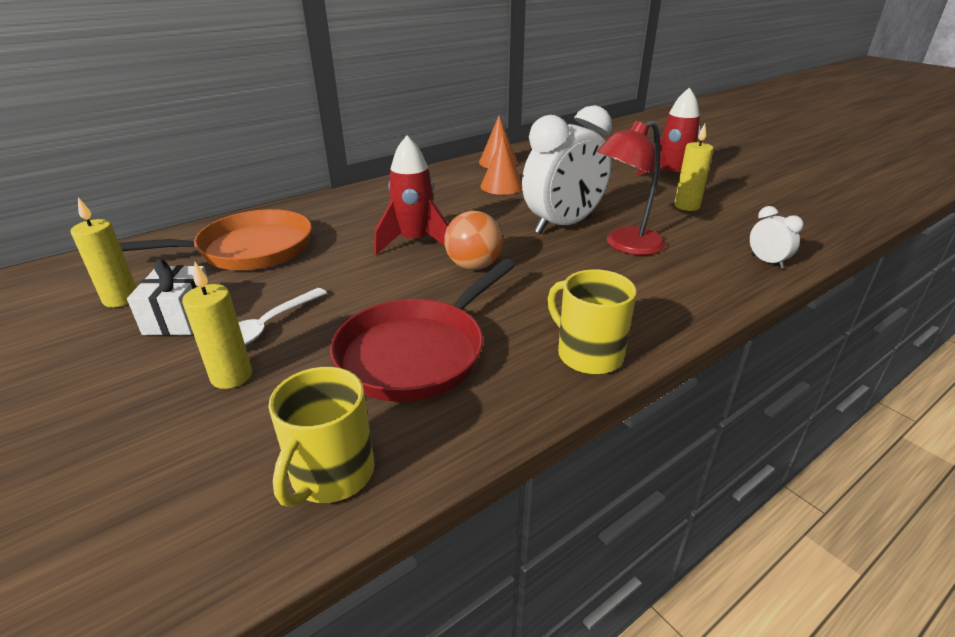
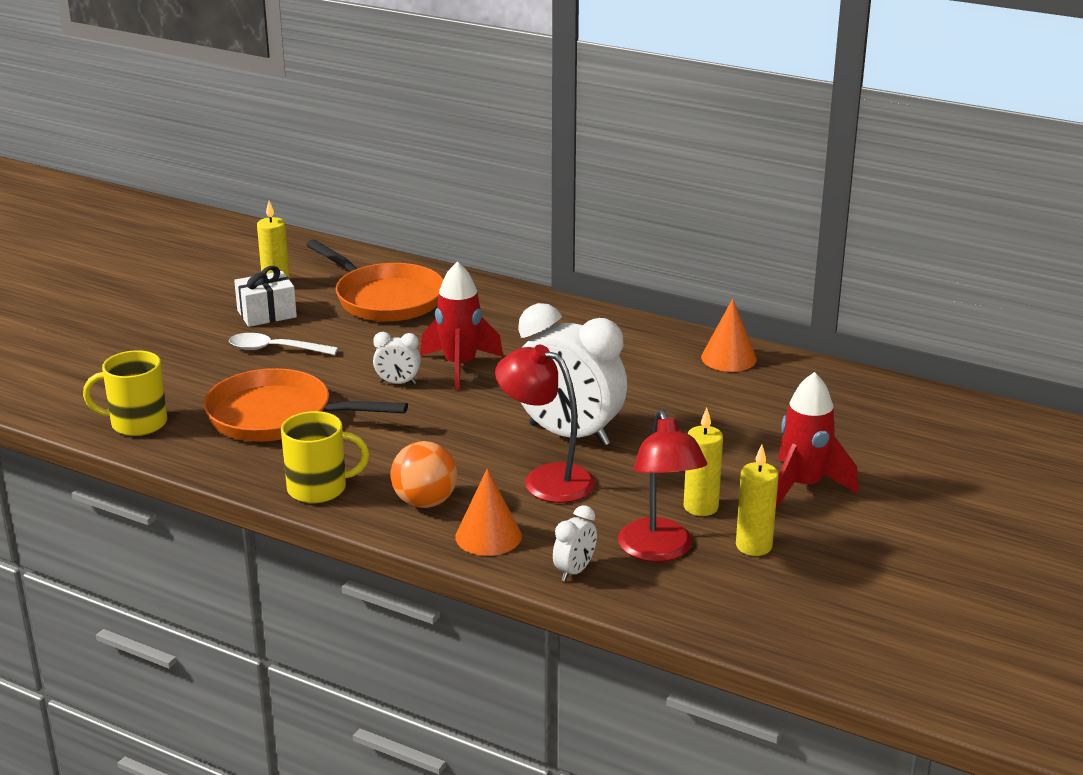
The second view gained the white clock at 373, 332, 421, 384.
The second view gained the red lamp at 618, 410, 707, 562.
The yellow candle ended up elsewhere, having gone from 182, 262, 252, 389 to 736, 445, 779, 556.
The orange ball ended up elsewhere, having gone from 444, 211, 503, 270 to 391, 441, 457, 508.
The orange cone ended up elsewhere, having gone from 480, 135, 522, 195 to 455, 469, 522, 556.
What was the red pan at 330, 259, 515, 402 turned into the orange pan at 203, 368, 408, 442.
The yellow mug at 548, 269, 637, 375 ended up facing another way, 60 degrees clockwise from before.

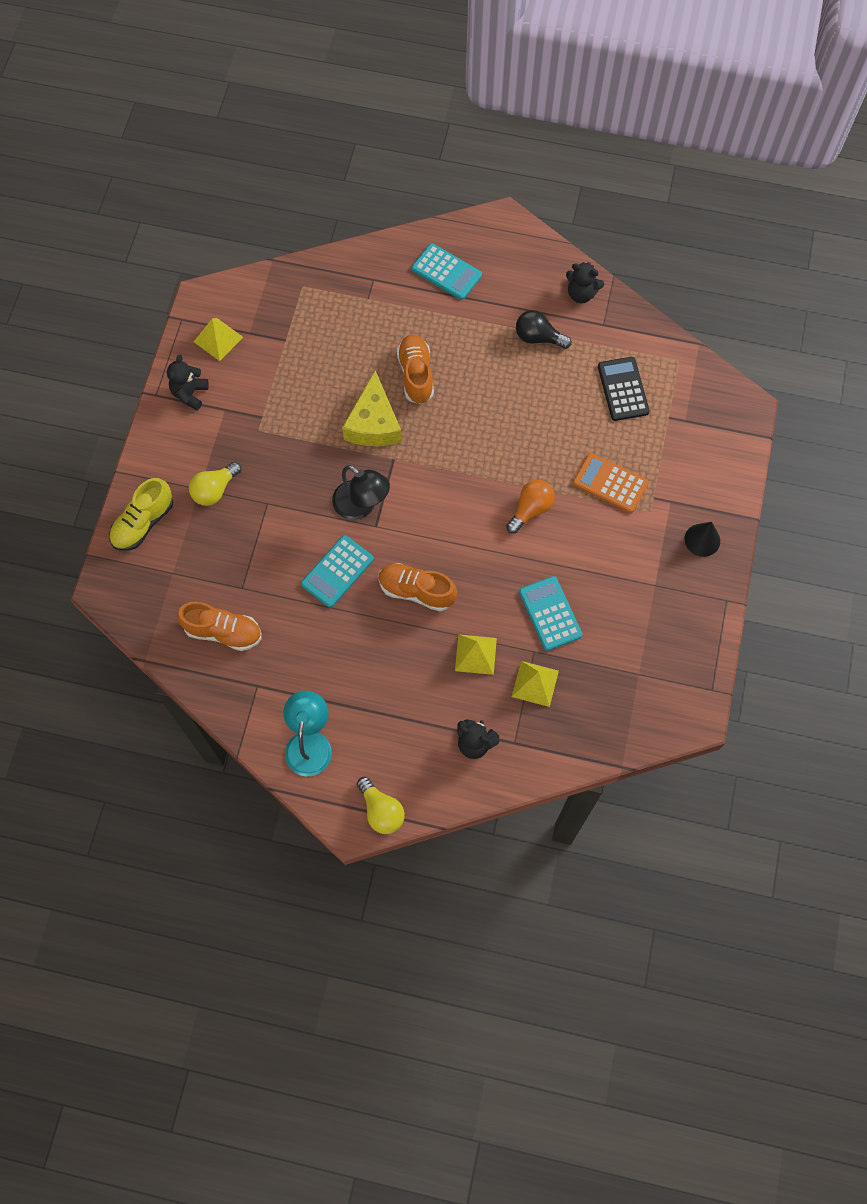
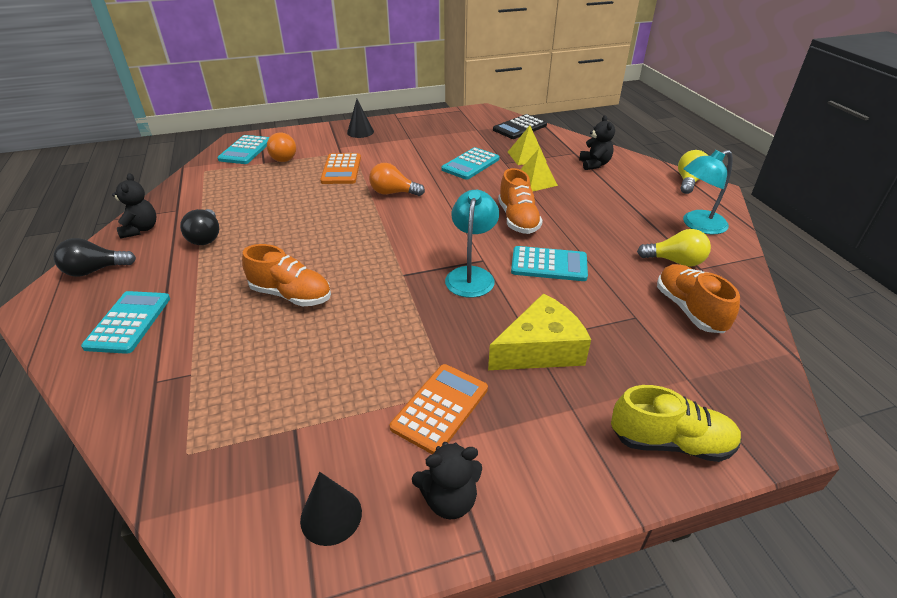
The second view gained the black light bulb at 54, 238, 136, 277.
The second view gained the turquoise calculator at 217, 135, 270, 164.
The second view gained the orange light bulb at 267, 133, 296, 162.
The second view gained the orange calculator at 390, 364, 488, 454.
The yellow light bulb ended up elsewhere, having gone from 189, 462, 241, 506 to 637, 229, 711, 267.
The yellow cheese ended up elsewhere, having gone from 342, 370, 402, 446 to 488, 293, 591, 370.
The black calculator ended up elsewhere, having gone from 598, 357, 650, 421 to 493, 114, 547, 139.
Where the yellow pyramid stood at 194, 318, 243, 361, the black cone came to stand at 300, 472, 362, 546.
What was the black lamp at 332, 465, 390, 520 turned into the turquoise lamp at 445, 190, 499, 298.
The orange shoe at 397, 334, 434, 404 ended up facing another way, 120 degrees counterclockwise from before.

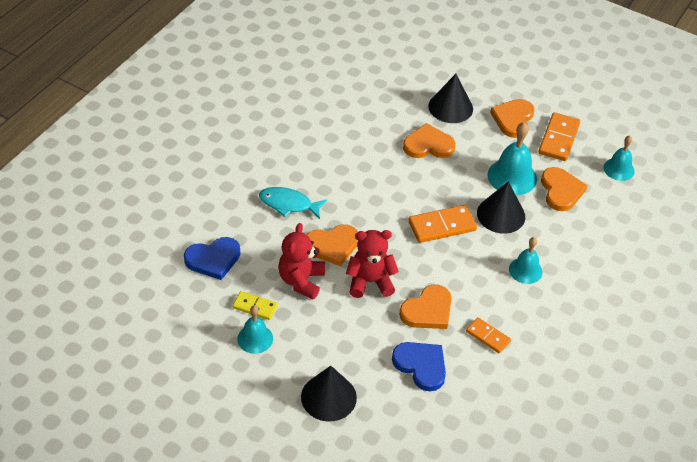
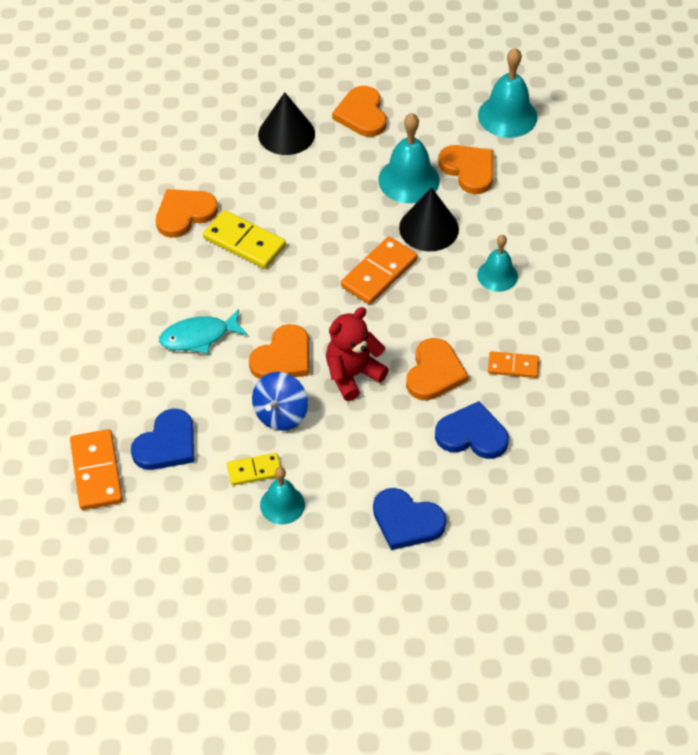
The second view gained the yellow domino at 203, 210, 286, 269.
The orange heart ended up elsewhere, having gone from 403, 123, 456, 158 to 156, 189, 218, 238.
The orange domino ended up elsewhere, having gone from 538, 112, 580, 161 to 70, 429, 123, 510.
Where the red teddy bear stood at 278, 223, 325, 299, the blue spinning top came to stand at 252, 372, 308, 431.
Where the black cone stood at 301, 366, 357, 421, the blue heart came to stand at 373, 488, 446, 550.
The size of the turquoise bell at 603, 136, 635, 181 changed by a factor of 1.58.

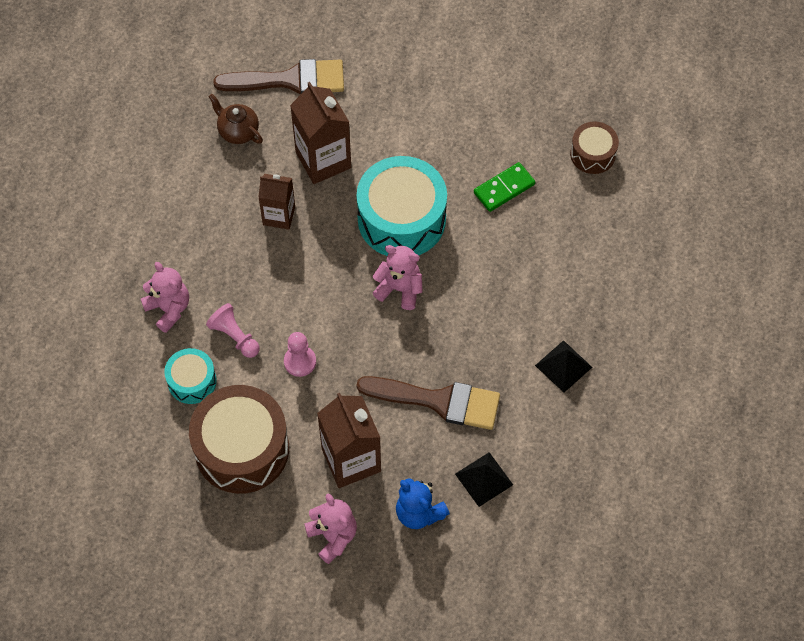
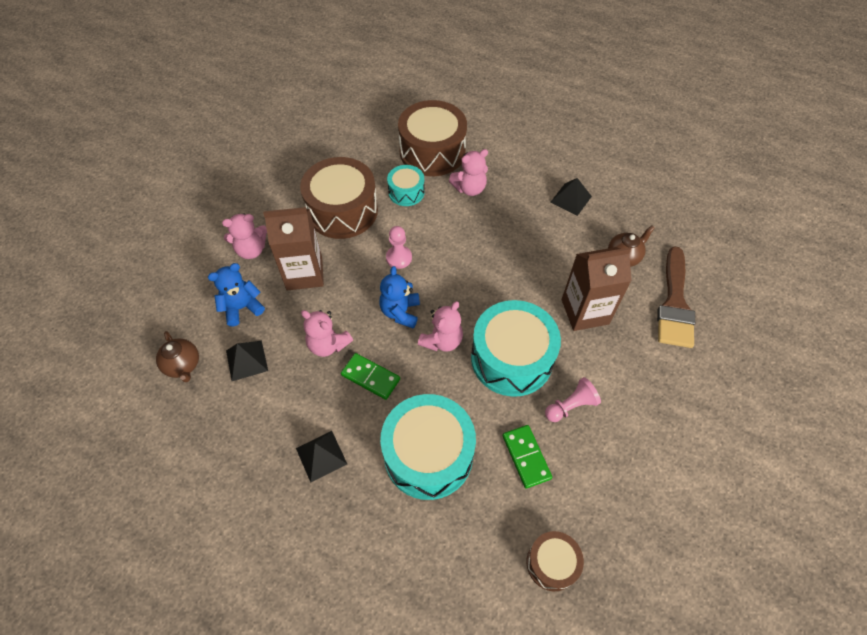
The second view lost the brown carton at 258, 174, 295, 230.
The second view gained the brown teapot at 156, 331, 199, 382.
The second view gained the green domino at 341, 353, 400, 400.
The second view gained the blue teddy bear at 379, 266, 420, 328.
The second view gained the turquoise drum at 380, 394, 476, 500.
The second view gained the brown drum at 398, 100, 467, 176.
The second view gained the black pyramid at 550, 178, 592, 216.
The pink pawn ended up elsewhere, having gone from 206, 303, 260, 358 to 545, 377, 601, 422.
Where the brown brush stood at 357, 376, 500, 430, the pink teddy bear came to stand at 301, 310, 353, 357.

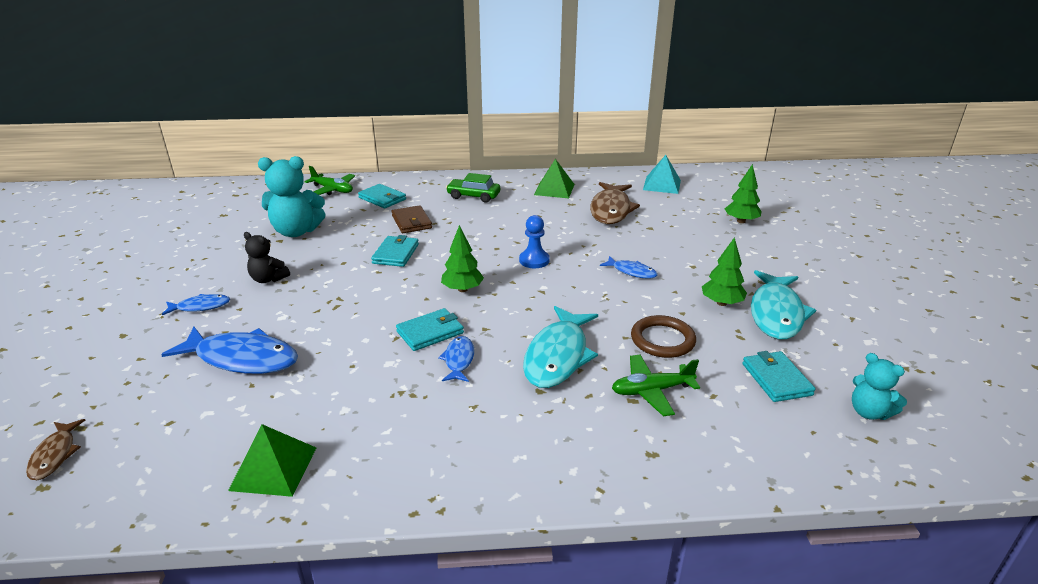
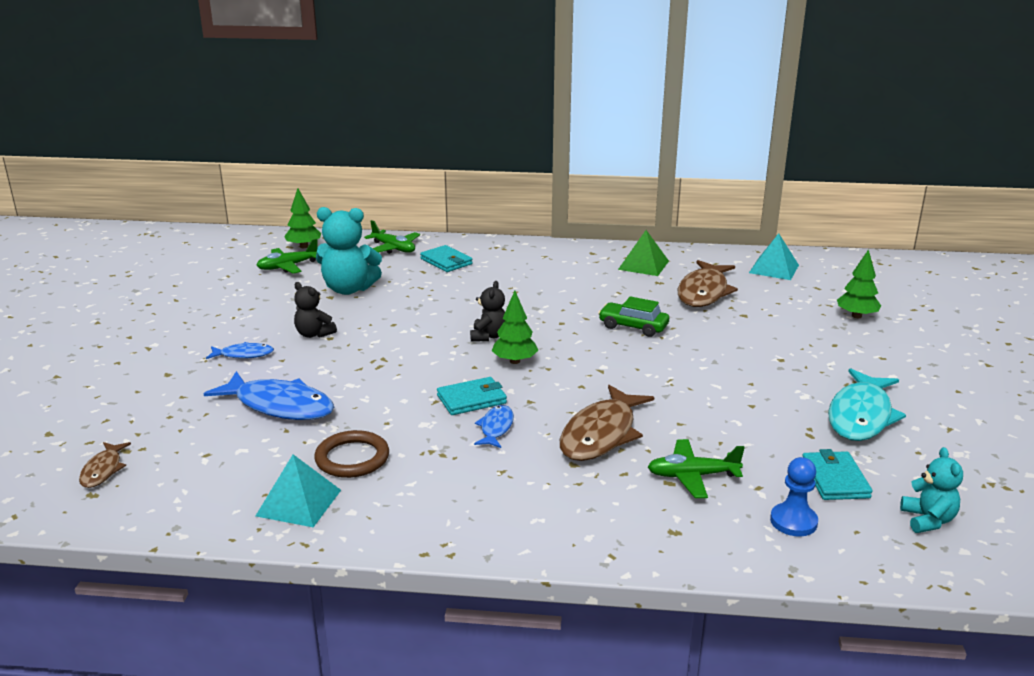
The second view lost the turquoise wallet at 371, 235, 419, 267.
The second view lost the brown wallet at 392, 205, 432, 233.
The second view lost the blue fish at 600, 256, 658, 279.
The second view gained the green plane at 256, 239, 318, 274.
The second view gained the black teddy bear at 470, 281, 505, 342.
The green car ended up elsewhere, having gone from 446, 173, 500, 203 to 598, 296, 669, 337.
The blue pawn ended up elsewhere, having gone from 519, 215, 550, 268 to 770, 457, 818, 536.
The brown ring ended up elsewhere, having gone from 631, 315, 696, 358 to 314, 430, 389, 478.
The green tree ended up elsewhere, having gone from 702, 237, 747, 306 to 284, 188, 321, 248.
What was the green pyramid at 228, 424, 316, 497 turned into the turquoise pyramid at 256, 454, 341, 527.
What was the turquoise fish at 523, 306, 598, 388 turned into the brown fish at 560, 385, 654, 461.
The turquoise teddy bear at 852, 353, 907, 420 ended up facing another way, 150 degrees counterclockwise from before.

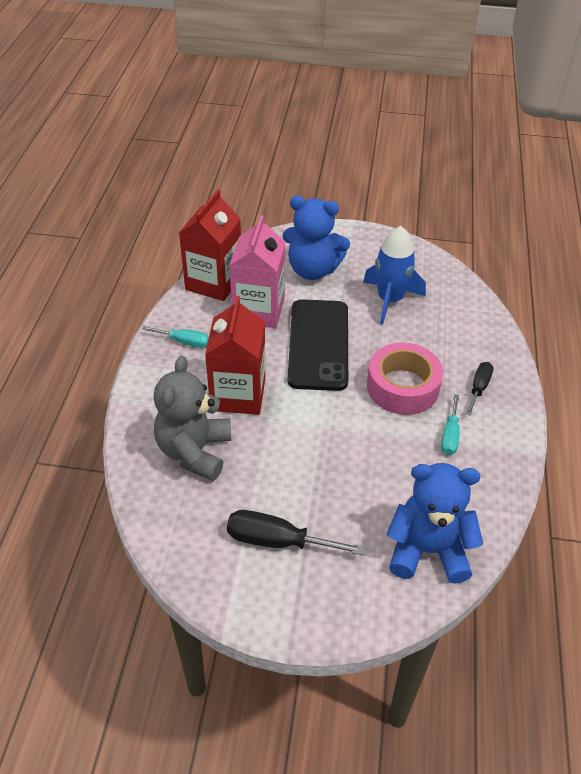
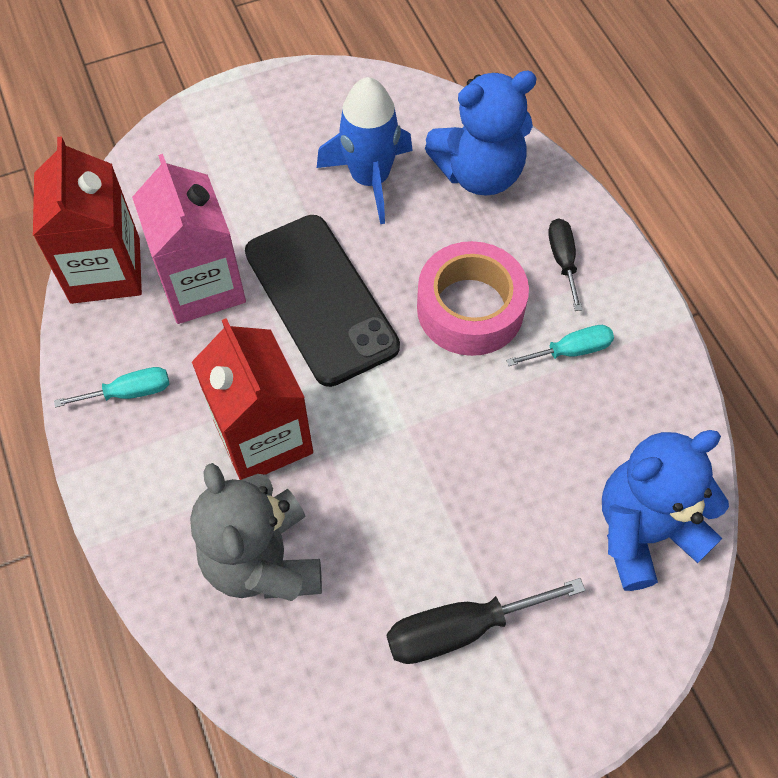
The blue teddy bear ended up elsewhere, having gone from 282, 196, 350, 280 to 425, 71, 537, 196.
The turquoise screwdriver at 441, 394, 460, 455 ended up facing another way, 90 degrees counterclockwise from before.

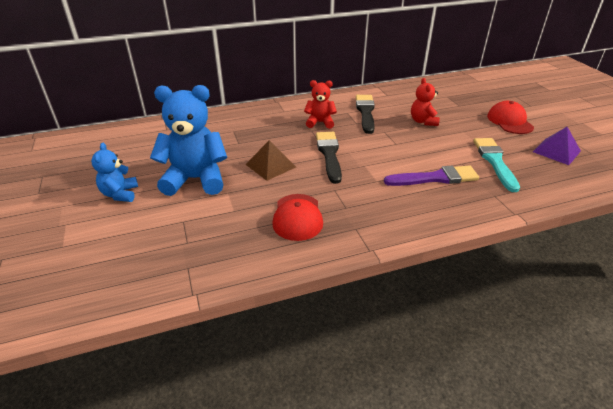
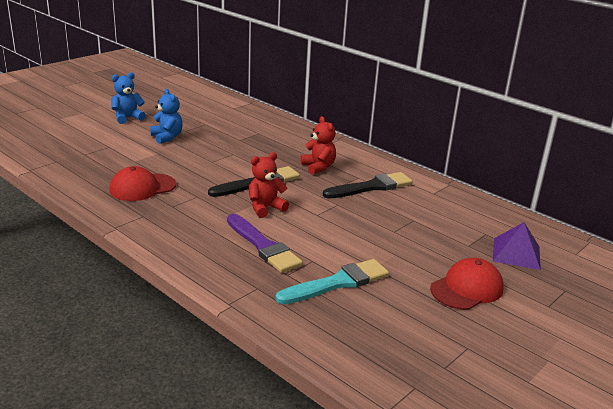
The second view lost the brown pyramid at 245, 140, 296, 181.
The red teddy bear ended up elsewhere, having gone from 411, 78, 440, 126 to 249, 152, 289, 218.
The purple pyramid ended up elsewhere, having gone from 533, 127, 581, 165 to 493, 222, 541, 270.
The size of the blue teddy bear at 150, 85, 227, 196 changed by a factor of 0.54.

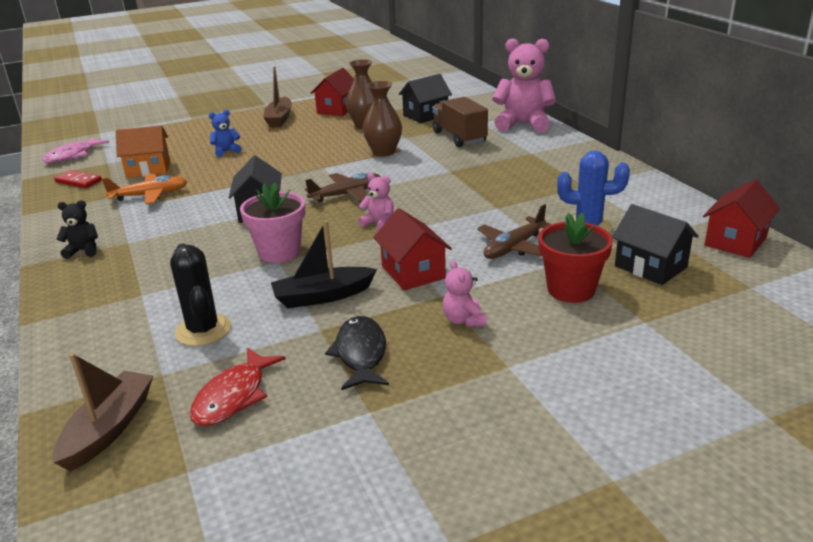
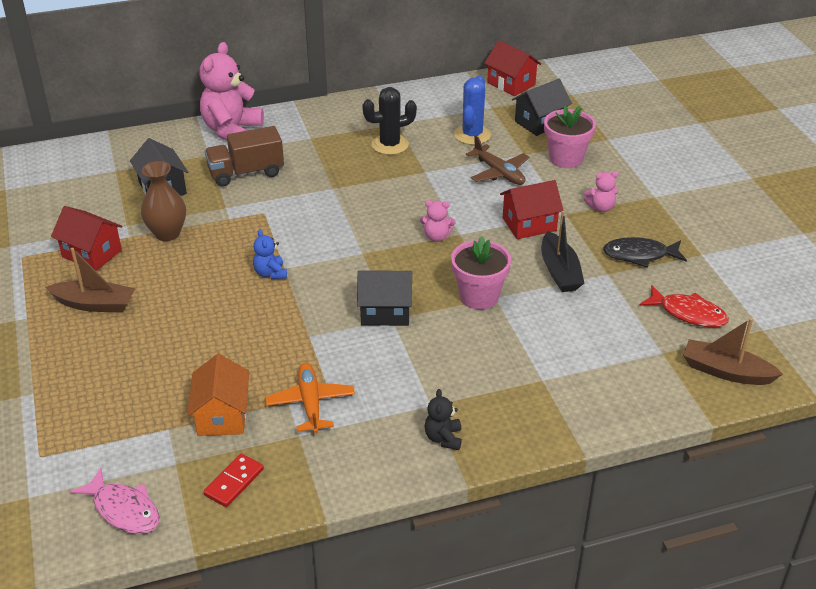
The second view lost the brown plane at 305, 173, 381, 202.
The second view lost the brown vase at 363, 81, 402, 157.
The black cactus ended up elsewhere, having gone from 170, 244, 231, 346 to 362, 87, 417, 155.
The blue teddy bear ended up elsewhere, having gone from 209, 110, 242, 157 to 253, 229, 287, 279.
What was the red flower pot at 538, 213, 613, 303 turned into the pink flower pot at 544, 106, 596, 168.
The pink teddy bear at 358, 173, 394, 230 ended up facing another way, 120 degrees counterclockwise from before.

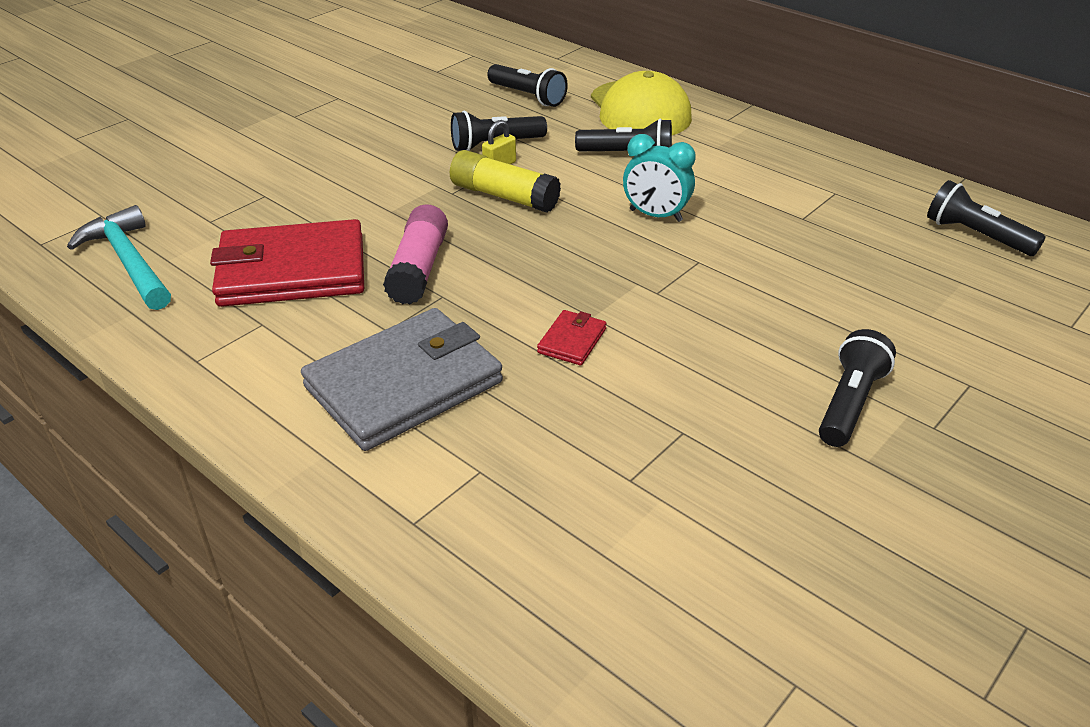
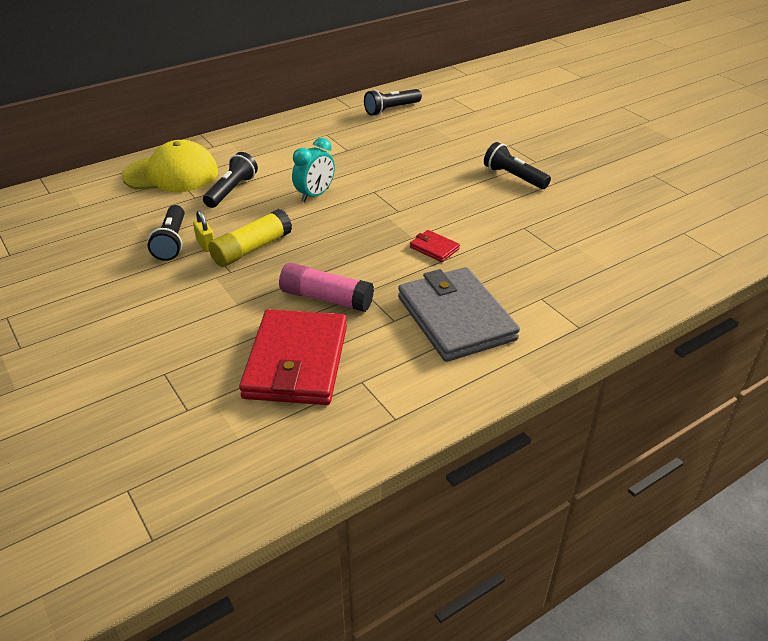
The second view lost the turquoise hammer at 67, 205, 171, 310.
The second view lost the black flashlight at 487, 64, 568, 107.

